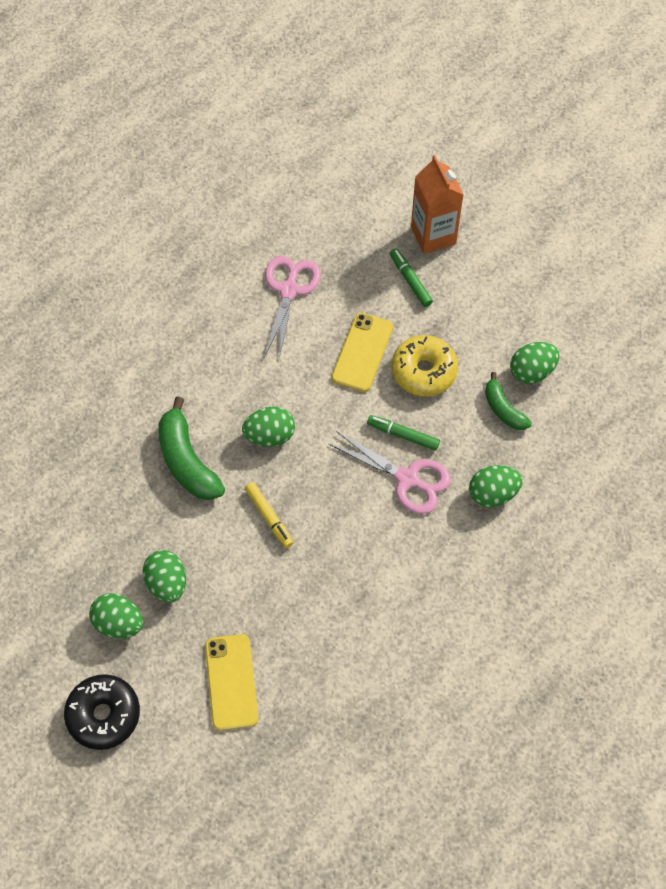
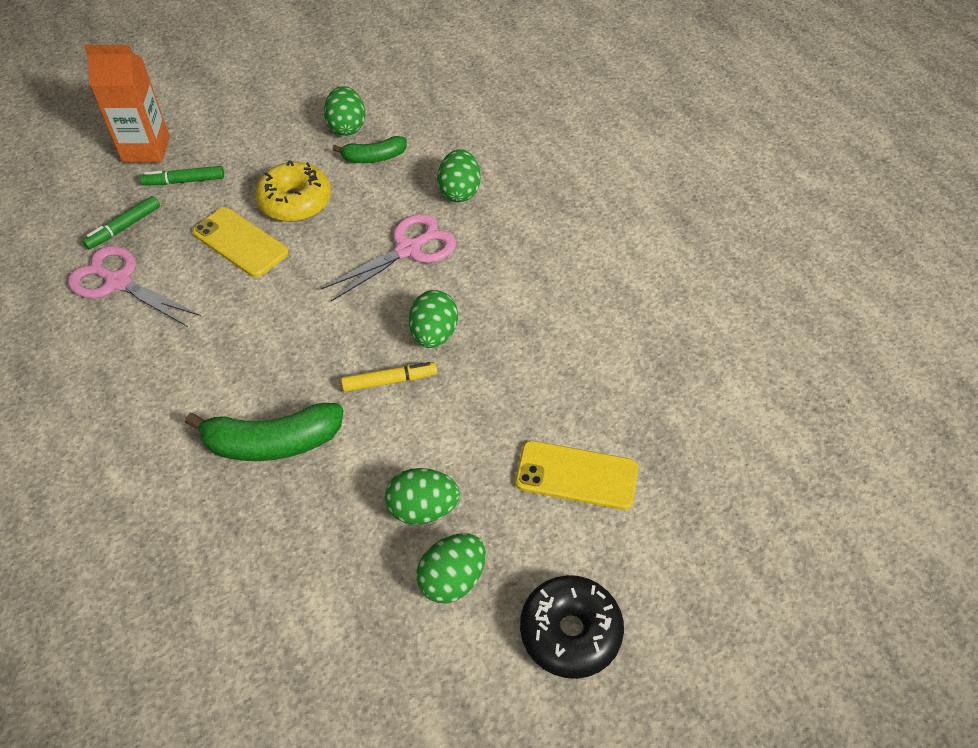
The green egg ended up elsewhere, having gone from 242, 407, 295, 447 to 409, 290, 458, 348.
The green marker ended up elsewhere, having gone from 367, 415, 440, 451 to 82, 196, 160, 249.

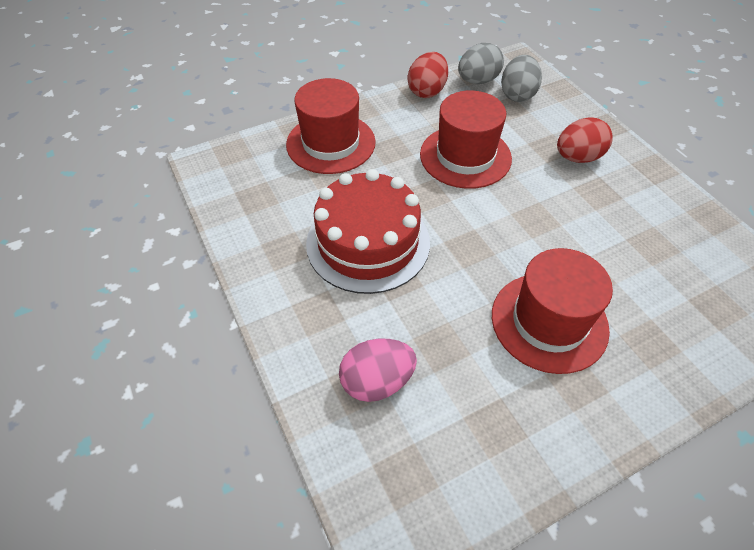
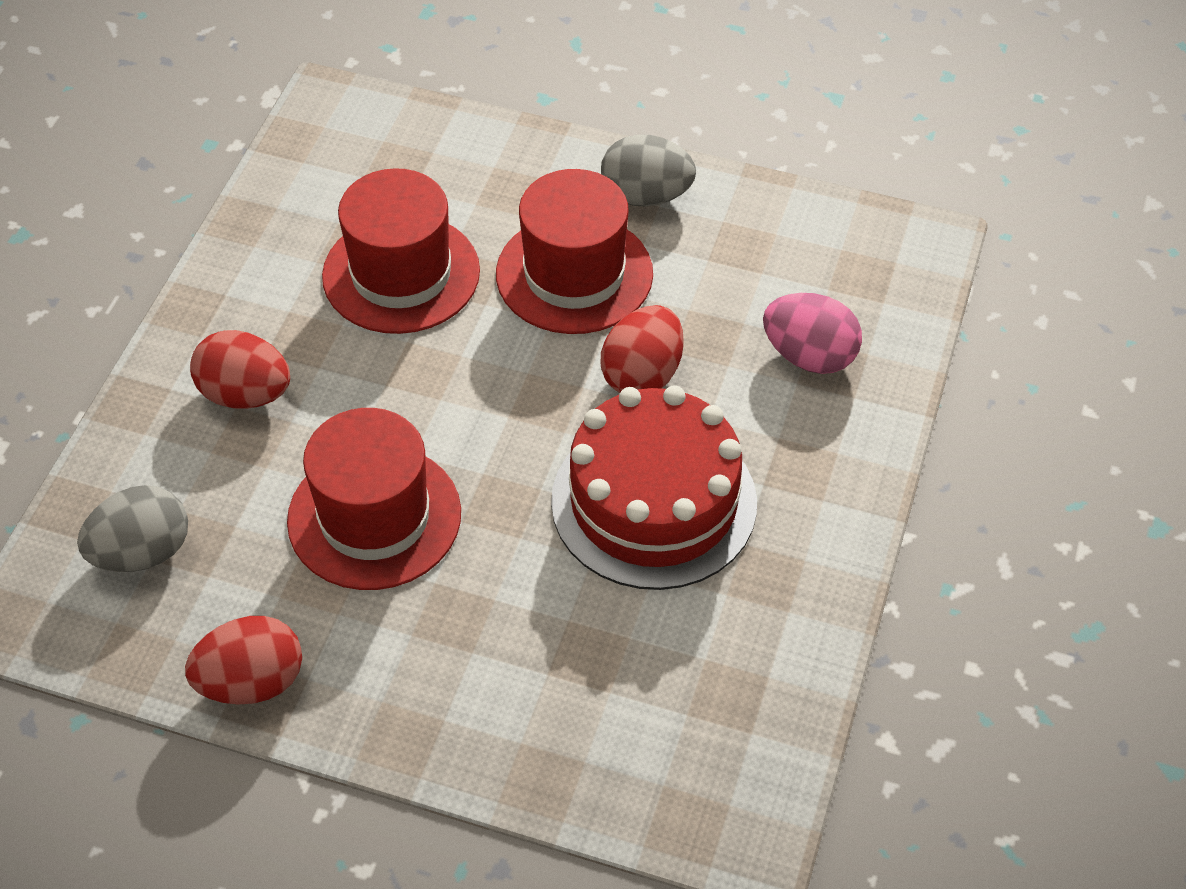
The second view gained the red egg at 601, 305, 684, 393.
The red hat ended up elsewhere, having gone from 286, 78, 376, 174 to 322, 168, 480, 334.
The grey egg ended up elsewhere, having gone from 458, 43, 504, 84 to 601, 134, 696, 207.

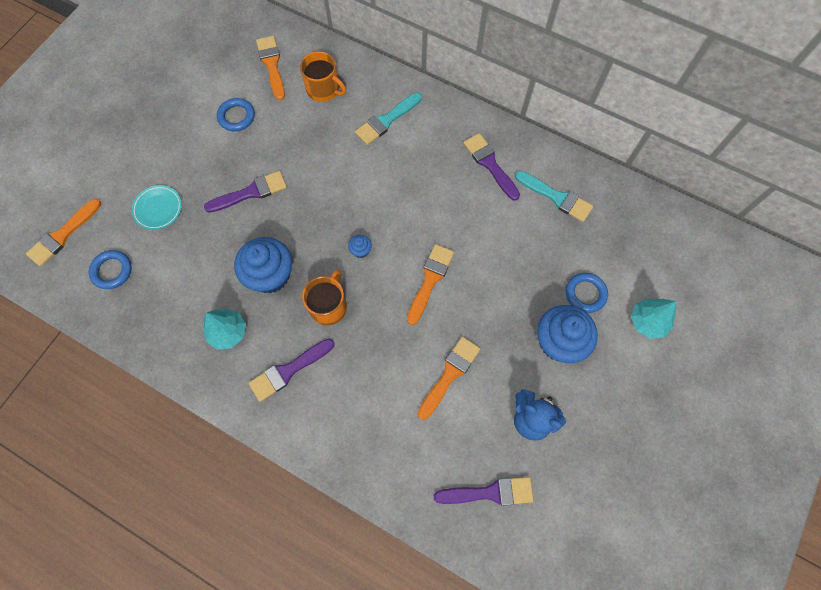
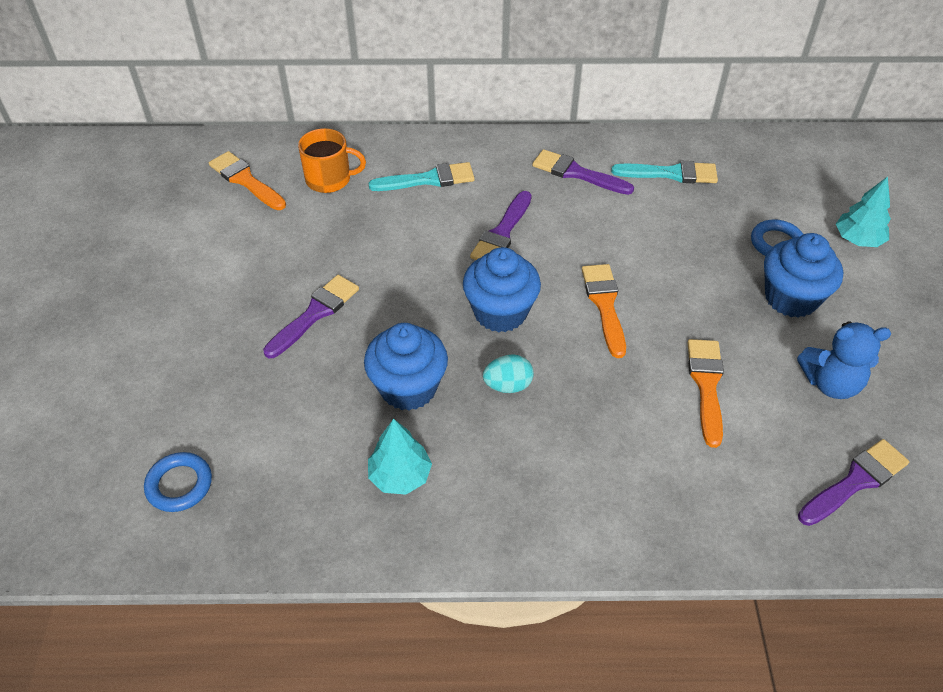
The second view lost the orange brush at 26, 199, 101, 267.
The second view lost the turquoise plate at 132, 185, 182, 230.
The second view lost the blue ring at 217, 98, 255, 131.
The purple brush ended up elsewhere, having gone from 249, 338, 335, 402 to 470, 191, 532, 260.
Where the orange mug stood at 302, 270, 347, 326, the turquoise egg came to stand at 483, 354, 534, 393.
The turquoise brush at 355, 92, 422, 145 ended up facing another way, 120 degrees counterclockwise from before.
The size of the blue cupcake at 348, 235, 372, 258 changed by a factor of 2.35.

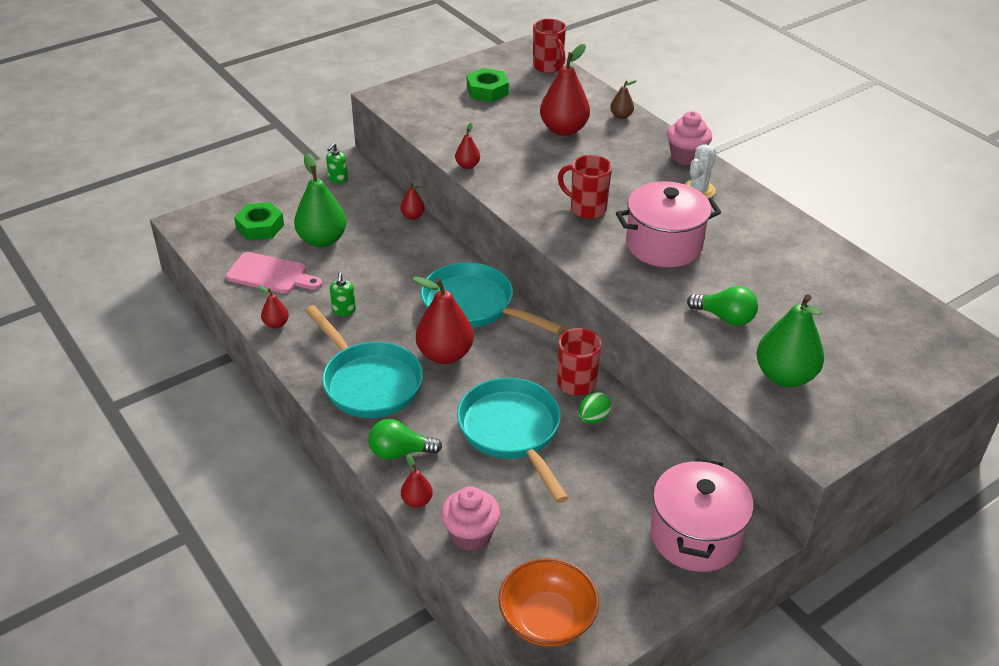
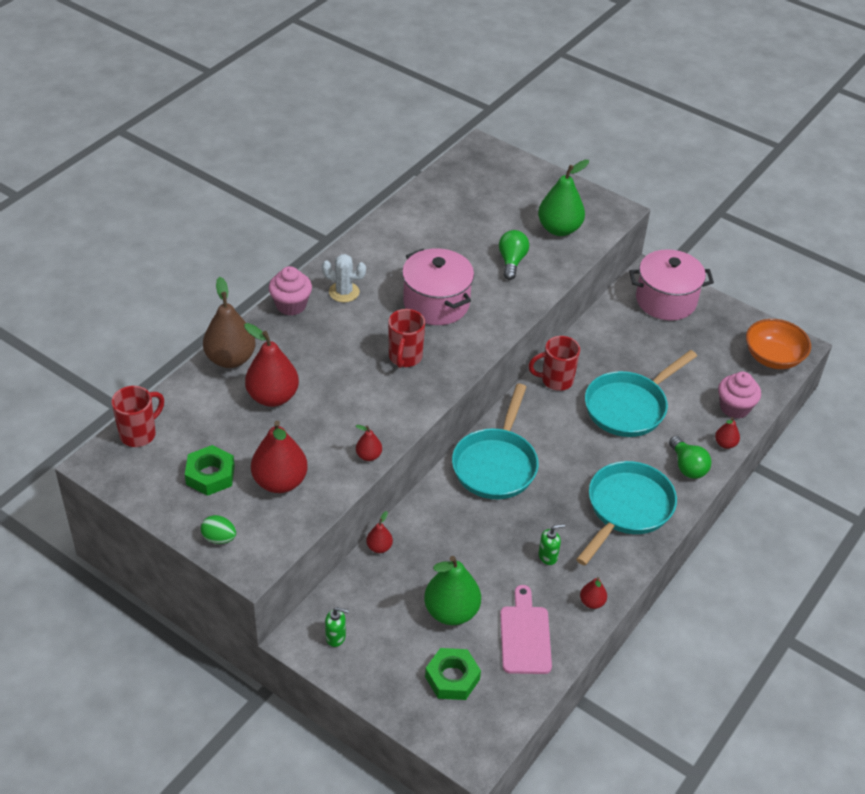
The red pear ended up elsewhere, having gone from 412, 276, 474, 364 to 251, 421, 308, 493.
The green egg ended up elsewhere, having gone from 578, 392, 612, 424 to 201, 515, 236, 544.
The size of the brown pear at 610, 80, 637, 119 changed by a factor of 2.07.

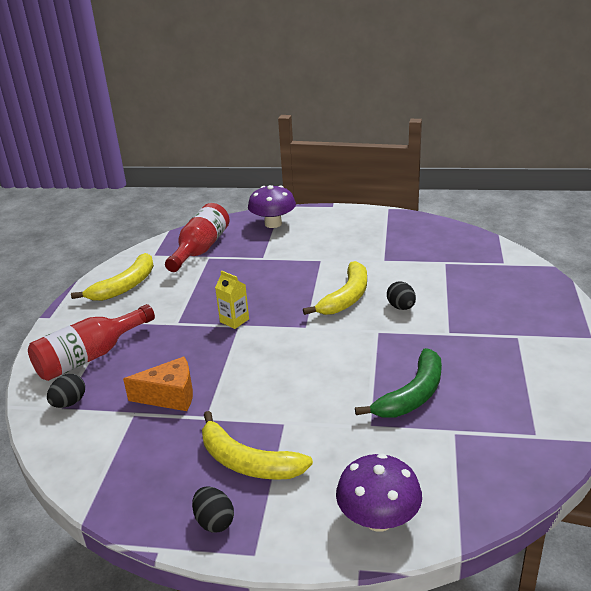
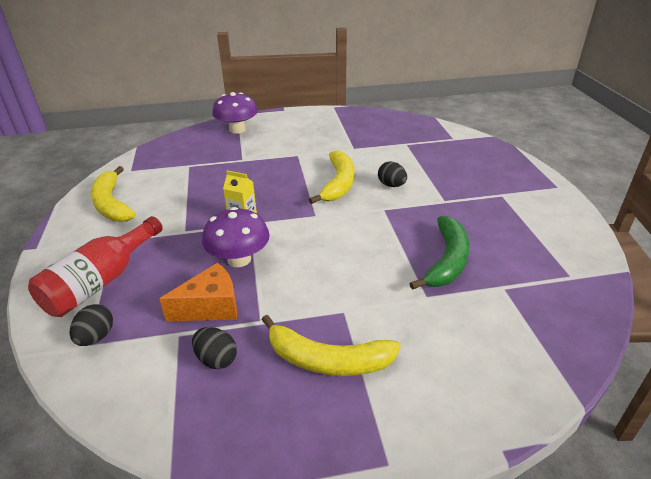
The second view lost the red bottle at 165, 203, 230, 272.
The black egg ended up elsewhere, having gone from 192, 486, 234, 533 to 192, 327, 237, 369.
The purple mushroom ended up elsewhere, having gone from 336, 453, 422, 532 to 202, 207, 270, 267.
The yellow banana at 71, 253, 154, 301 ended up facing another way, 135 degrees clockwise from before.

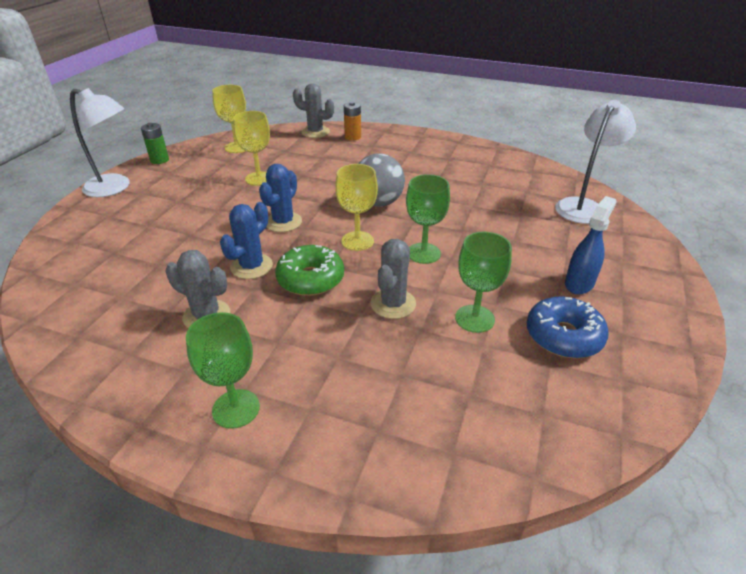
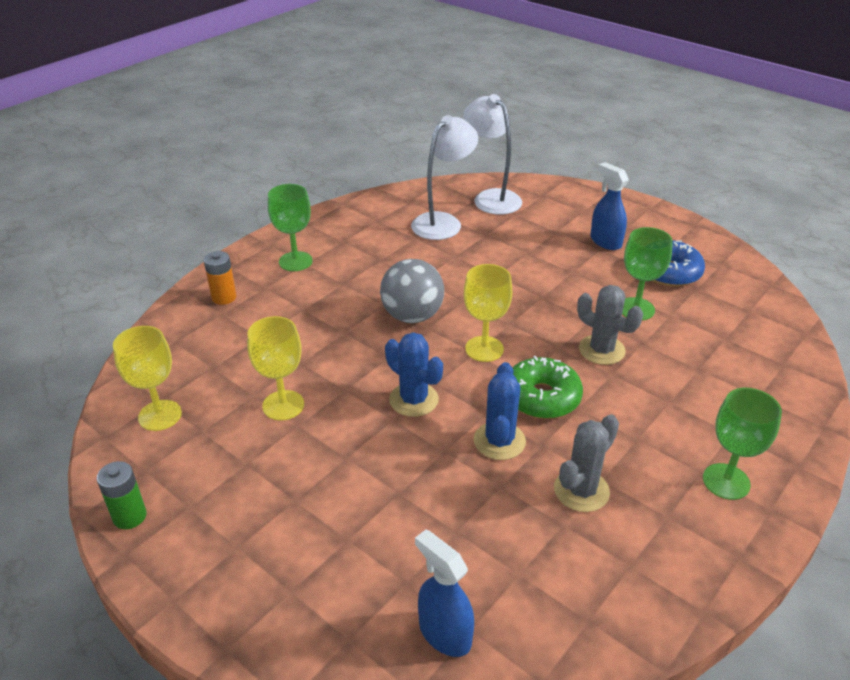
The second view lost the grey cactus at 293, 83, 334, 138.
The second view gained the blue spray bottle at 415, 529, 474, 657.
The white lamp ended up elsewhere, having gone from 70, 88, 130, 197 to 411, 115, 478, 240.
The green goblet ended up elsewhere, having gone from 406, 174, 450, 264 to 268, 184, 313, 271.
The blue cactus at 220, 202, 273, 279 ended up facing another way, 45 degrees clockwise from before.

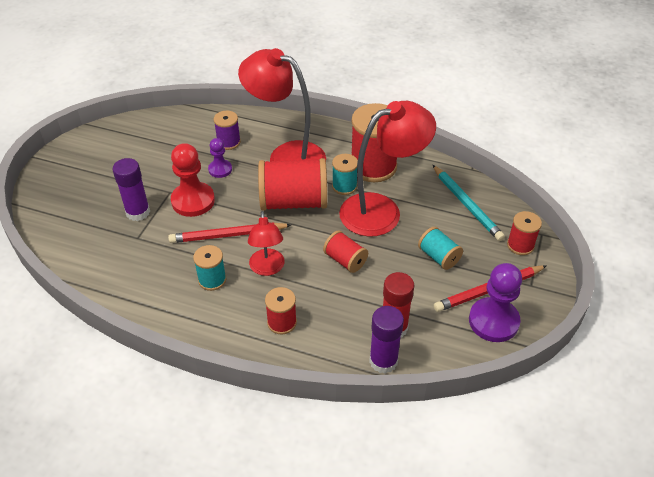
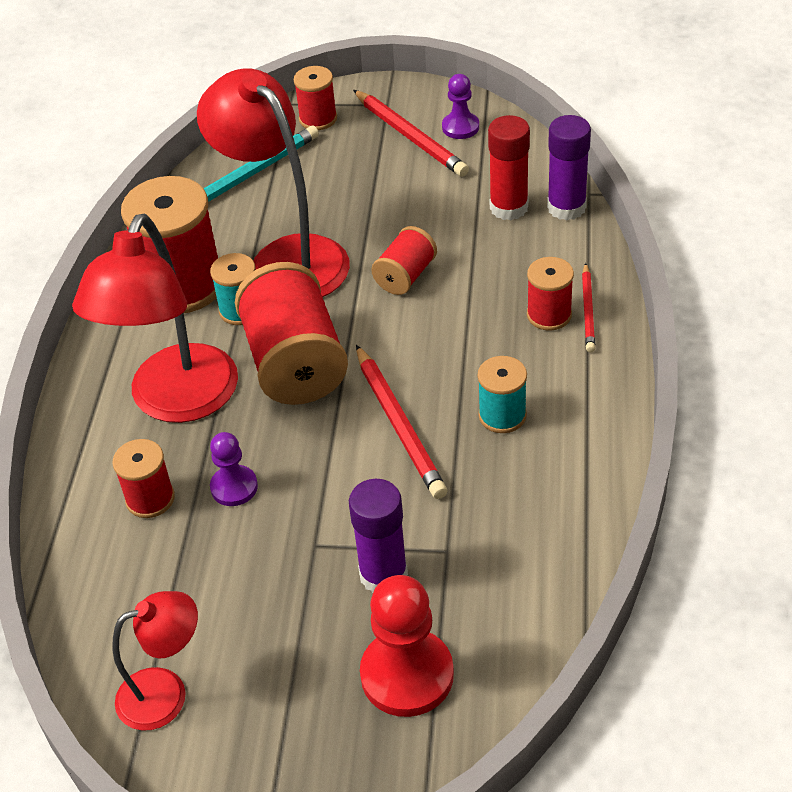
The second view lost the turquoise spool at 418, 227, 463, 270.
The second view gained the red pencil at 582, 263, 595, 352.
The red pawn ended up elsewhere, having gone from 171, 143, 215, 217 to 360, 575, 454, 717.
The red lamp ended up elsewhere, having gone from 248, 211, 285, 276 to 112, 591, 198, 731.
What was the purple spool at 214, 111, 241, 150 turned into the red spool at 112, 439, 175, 518.
The size of the purple pawn at 469, 263, 522, 342 changed by a factor of 0.57.

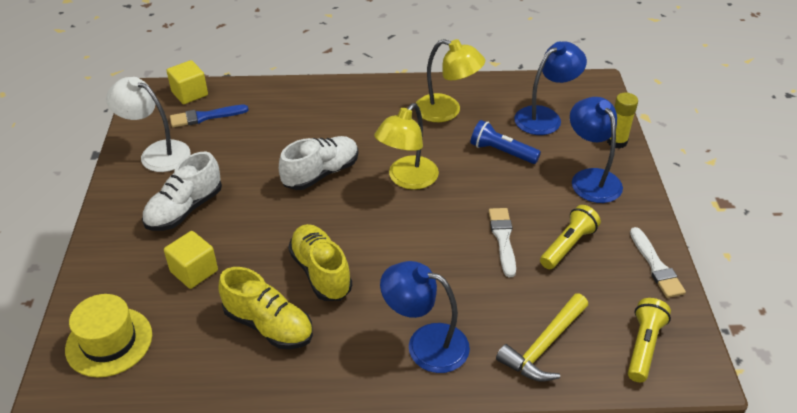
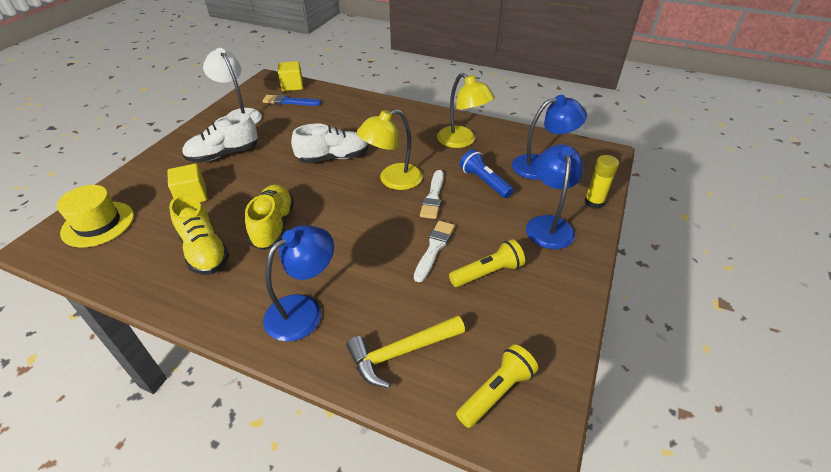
The white brush ended up elsewhere, having gone from 630, 227, 686, 298 to 420, 170, 444, 219.
The blue lamp at 380, 261, 470, 373 ended up facing another way, 90 degrees clockwise from before.

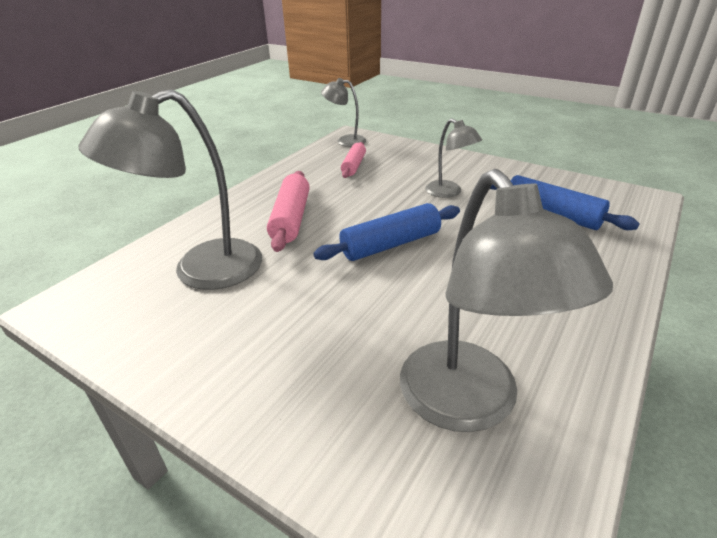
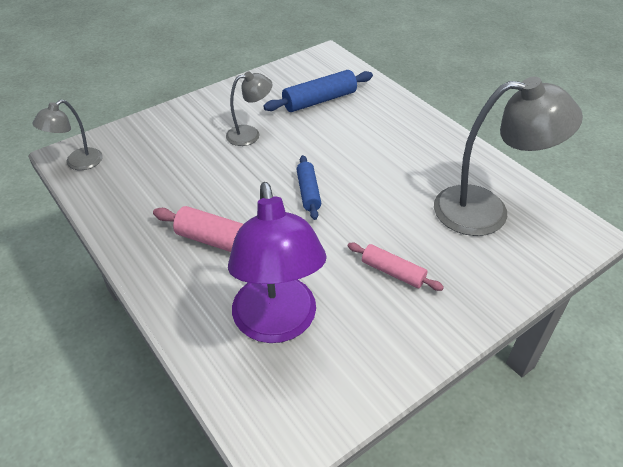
The pink rolling pin ended up elsewhere, having gone from 341, 142, 366, 178 to 347, 243, 444, 291.
What was the grey lamp at 79, 89, 262, 290 turned into the purple lamp at 228, 182, 327, 343.
The size of the blue rolling pin at 313, 203, 460, 261 changed by a factor of 0.64.

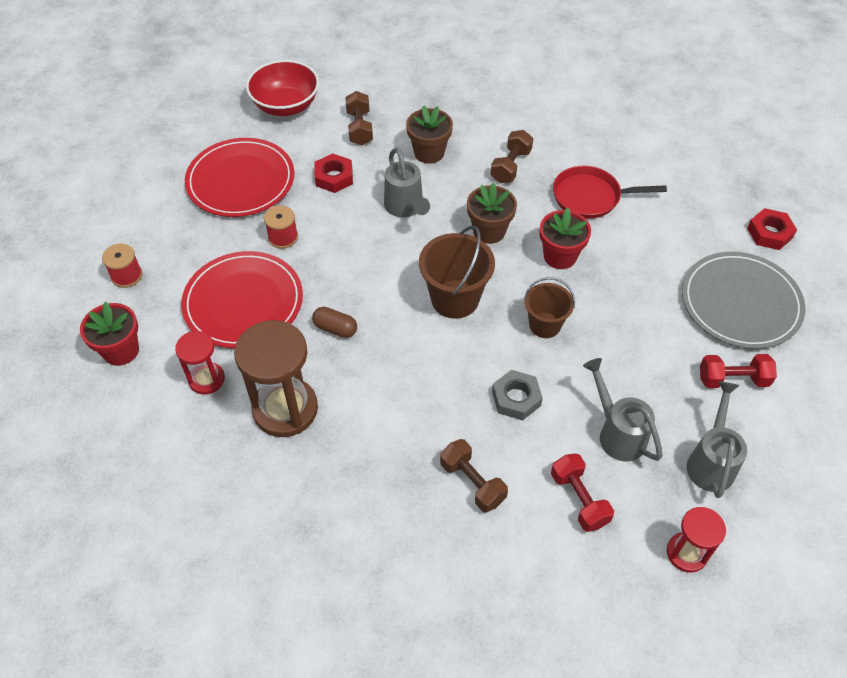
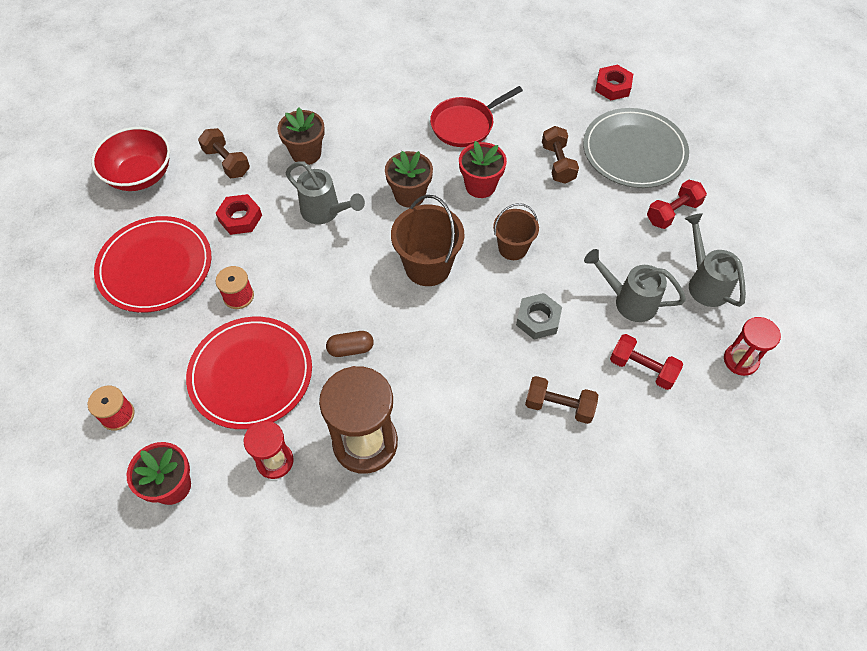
The brown dumbbell ended up elsewhere, having gone from 491, 130, 533, 183 to 542, 126, 579, 184.

